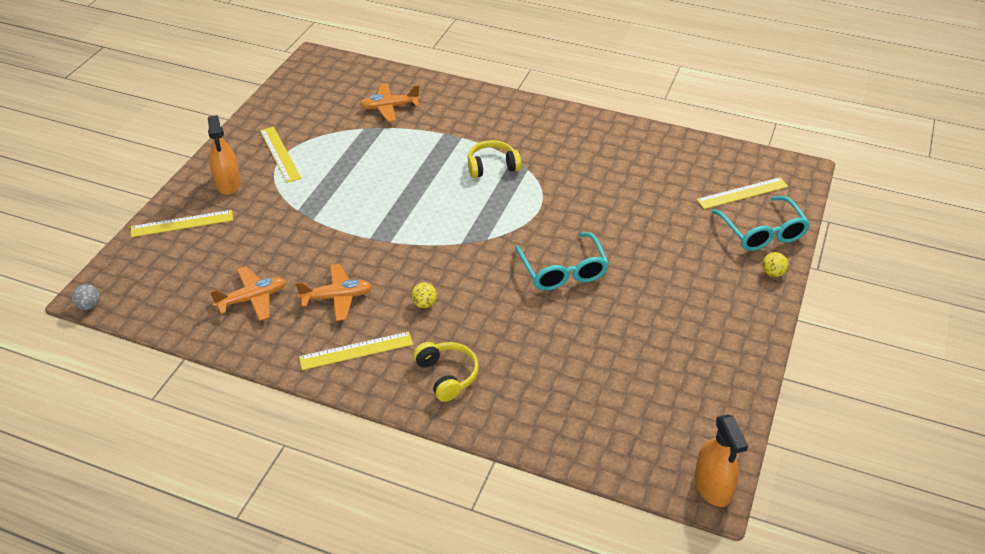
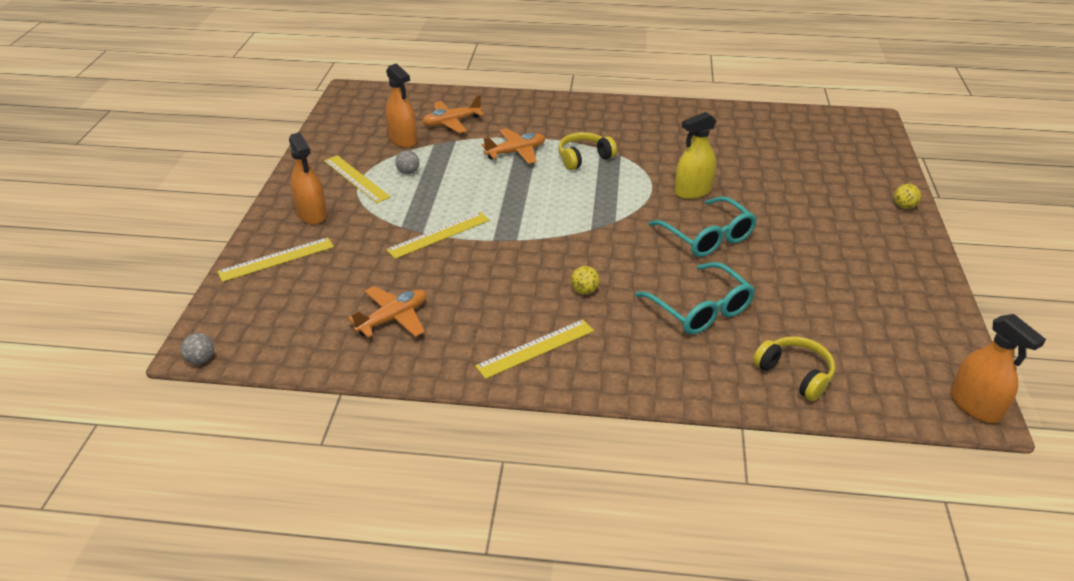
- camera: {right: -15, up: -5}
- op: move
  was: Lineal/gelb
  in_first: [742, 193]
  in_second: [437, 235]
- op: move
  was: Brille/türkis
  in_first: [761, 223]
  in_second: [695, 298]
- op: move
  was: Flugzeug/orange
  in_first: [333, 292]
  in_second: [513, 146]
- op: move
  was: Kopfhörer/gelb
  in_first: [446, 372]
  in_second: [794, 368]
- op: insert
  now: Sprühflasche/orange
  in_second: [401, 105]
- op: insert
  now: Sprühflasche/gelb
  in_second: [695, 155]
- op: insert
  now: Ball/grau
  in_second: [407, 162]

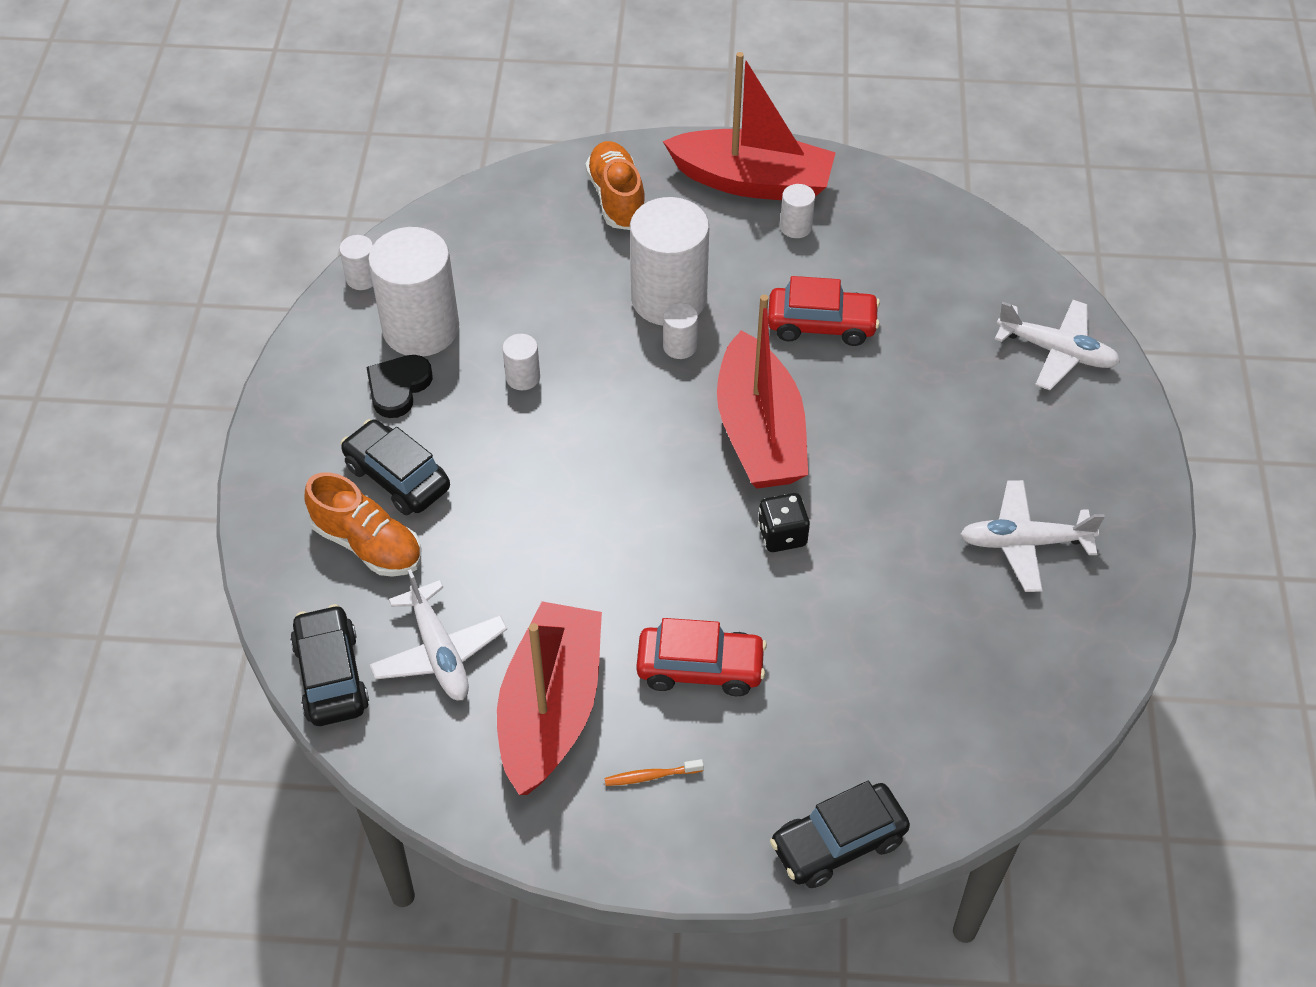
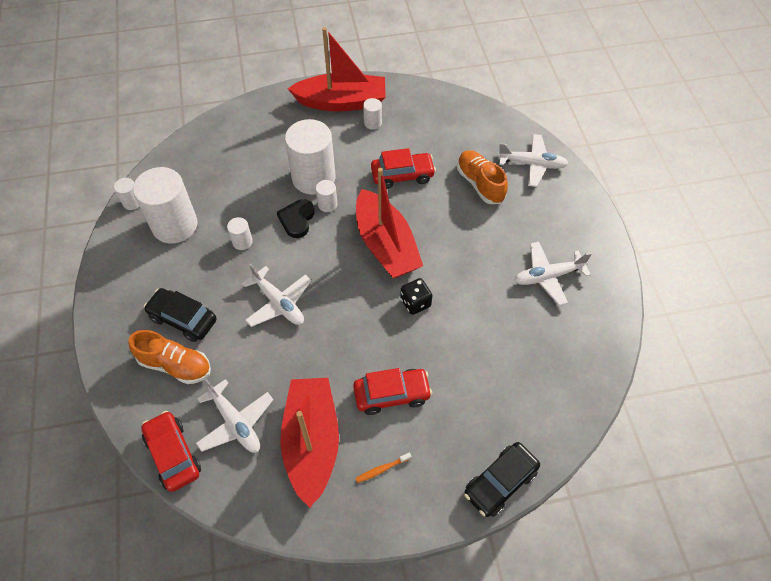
- camera: {right: -15, up: 5}
- op: move
  was: Schuh/orange
  in_first: [615, 185]
  in_second: [482, 177]
- op: move
  was: Herz/schwarz
  in_first: [400, 386]
  in_second: [296, 218]
- op: recolor
  was: Auto/schwarz
  now: Auto/rot
  in_first: [329, 665]
  in_second: [171, 451]
- op: insert
  now: Flugzeug/weiß
  in_second: [277, 295]

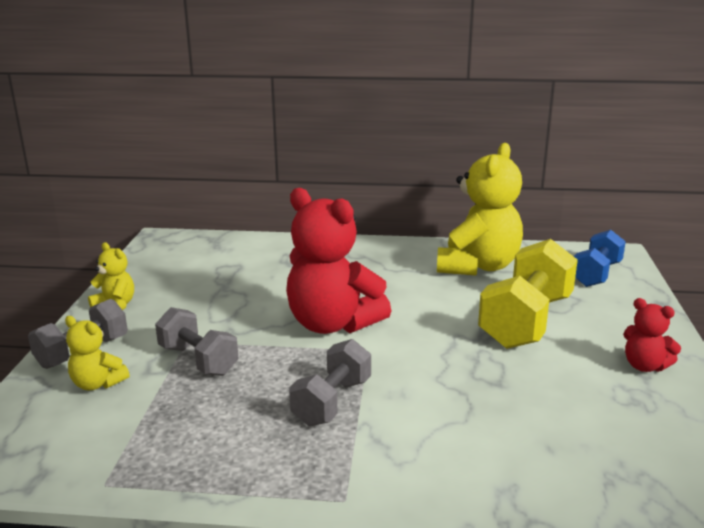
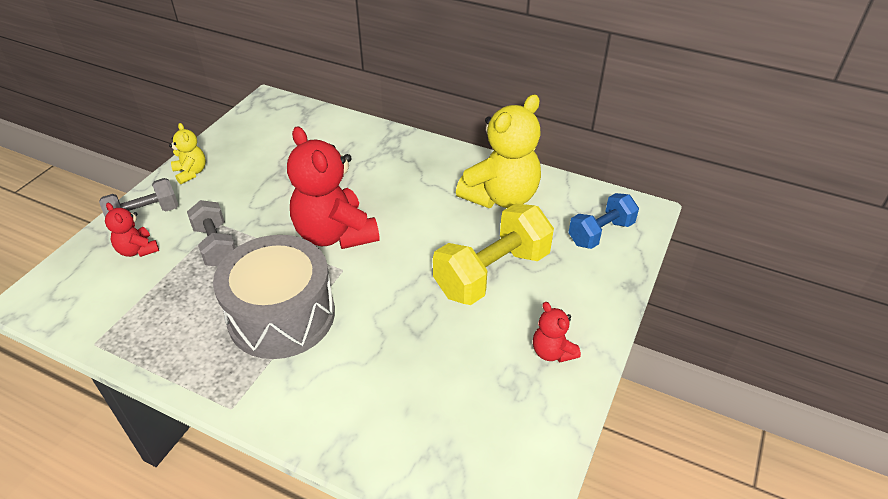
- camera: {right: 20, up: 20}
- op: recolor
  was: Teddybär/gelb
  now: Teddybär/rot
  in_first: [97, 353]
  in_second: [132, 230]
- op: replace
  was: Hantel/grau
  now: Trommel/grau
  in_first: [330, 382]
  in_second: [274, 297]

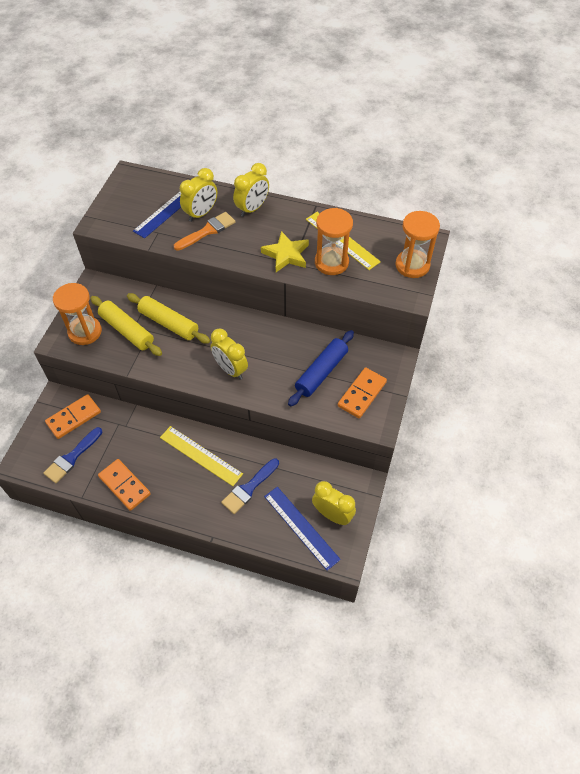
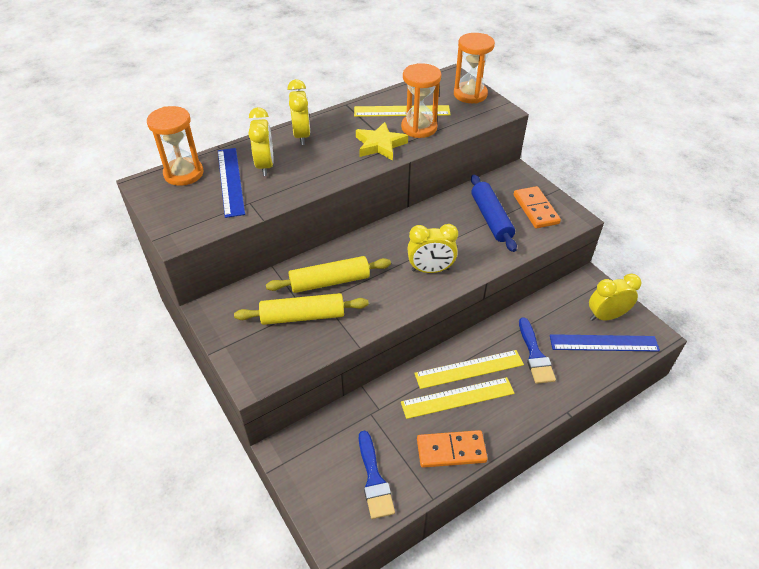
- camera: {right: -50, up: -10}
- op: delete
  was: Pinsel/orange
  in_first: [204, 231]
- op: move
  was: Sanduhr/orange
  in_first: [77, 314]
  in_second: [175, 146]
- op: delete
  was: Dominostein/orange
  in_first: [73, 416]
- op: insert
  now: Lineal/gelb
  in_second: [458, 398]

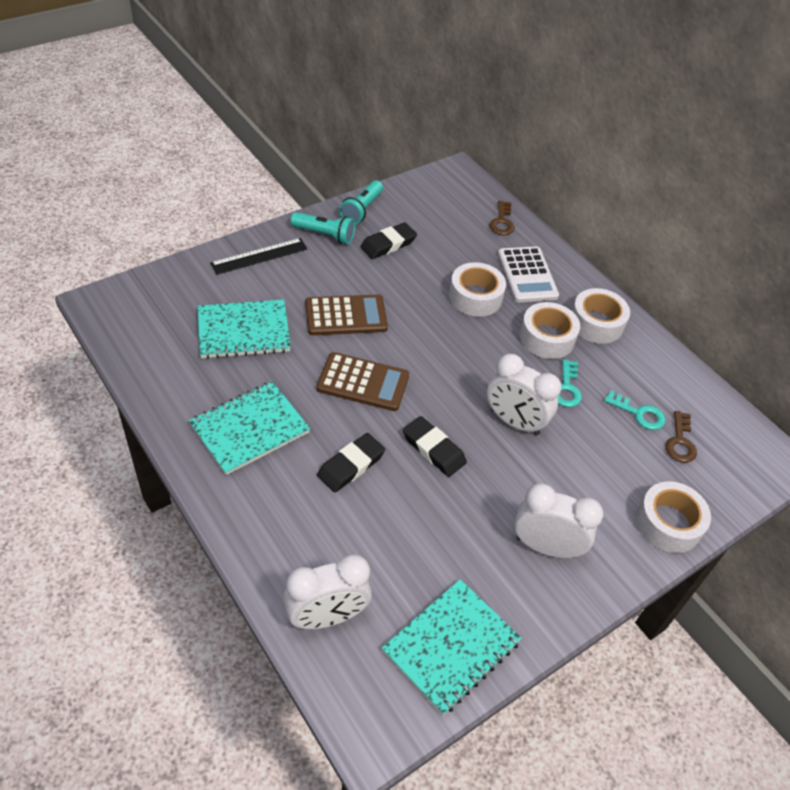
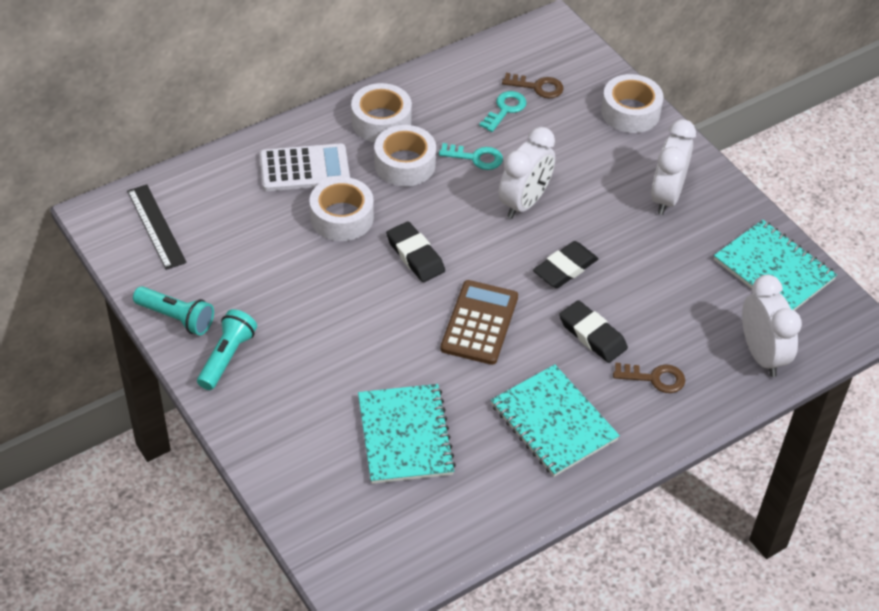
- camera: {right: -85, up: 0}
- op: move
  was: Schlüssel/braun
  in_first: [502, 218]
  in_second: [649, 378]
- op: move
  was: Radiergummi/schwarz
  in_first: [388, 240]
  in_second: [415, 251]
- op: move
  was: Lineal/schwarz
  in_first: [259, 256]
  in_second: [157, 227]
- op: delete
  was: Taschenrechner/braun
  in_first: [346, 314]

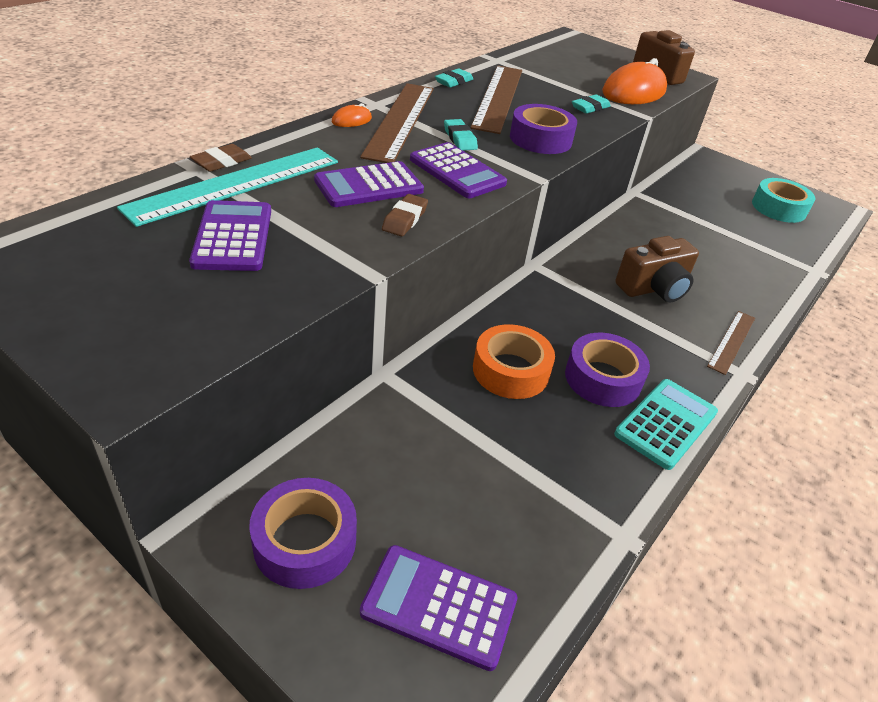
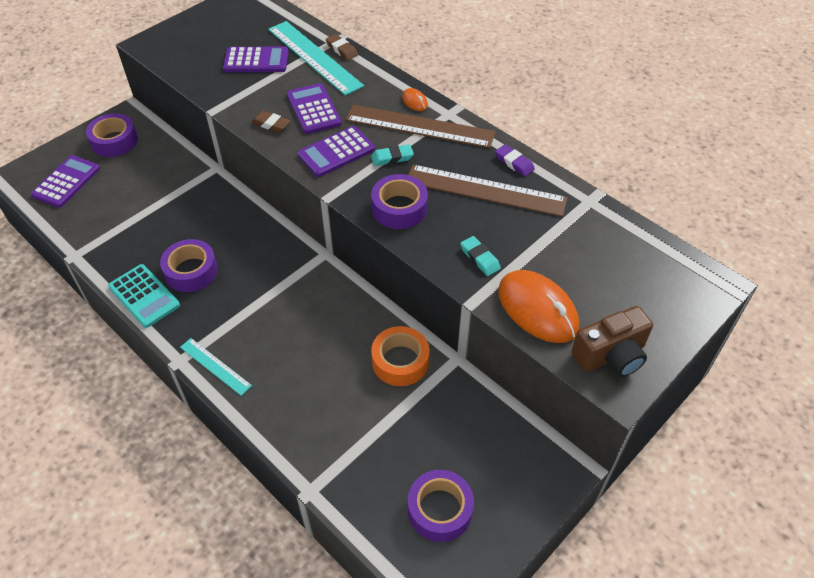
- camera: {right: 100, up: 10}
- op: recolor
  was: Radiergummi/türkis
  now: Radiergummi/lila
  in_first: [454, 78]
  in_second: [515, 160]
- op: recolor
  was: Klebeband/türkis
  now: Klebeband/lila
  in_first: [784, 200]
  in_second: [441, 506]
- op: delete
  was: Kamera/braun
  in_first: [657, 269]
- op: recolor
  was: Lineal/braun
  now: Lineal/türkis
  in_first: [731, 343]
  in_second: [216, 367]
- op: move
  was: Klebeband/orange
  in_first: [514, 361]
  in_second: [400, 356]

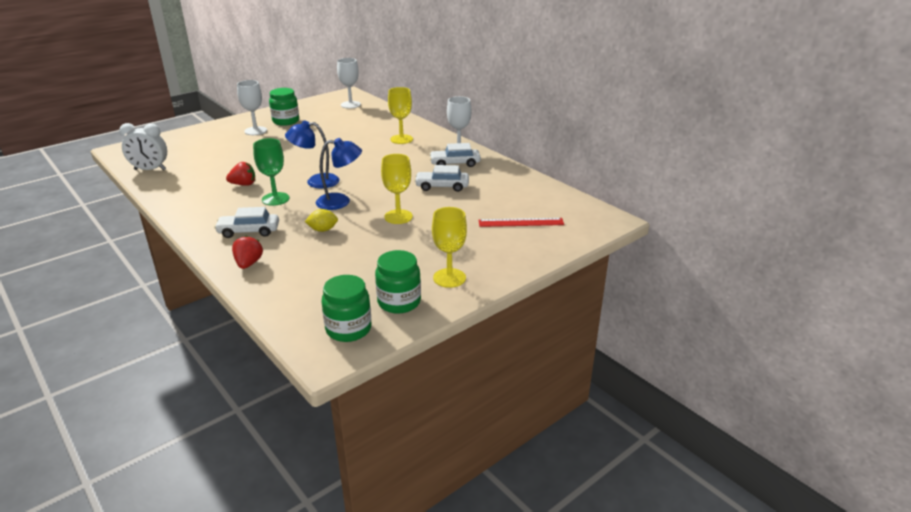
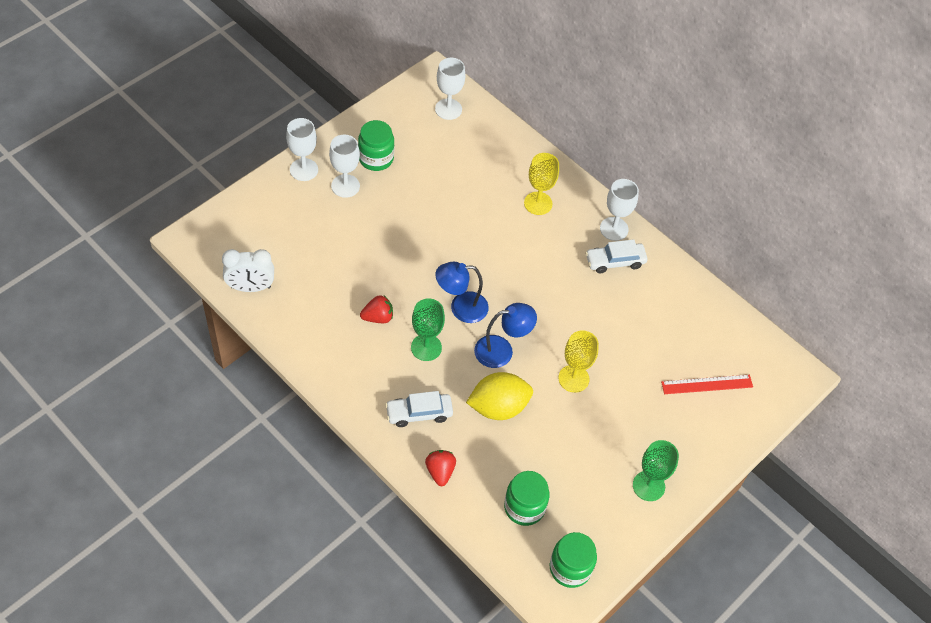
- camera: {right: -10, up: 25}
- op: delete
  was: Auto/weiß
  in_first: [441, 178]
- op: recolor
  was: Kelch/gelb
  now: Kelch/grün
  in_first: [449, 247]
  in_second: [656, 470]
- op: resize
  was: Zitrone/gelb
  in_first: [321, 220]
  in_second: [499, 396]
  ratio: 1.93
- op: move
  was: Einmachglas/grün
  in_first: [398, 282]
  in_second: [527, 498]
- op: insert
  now: Kelch/weiß
  in_second: [302, 149]

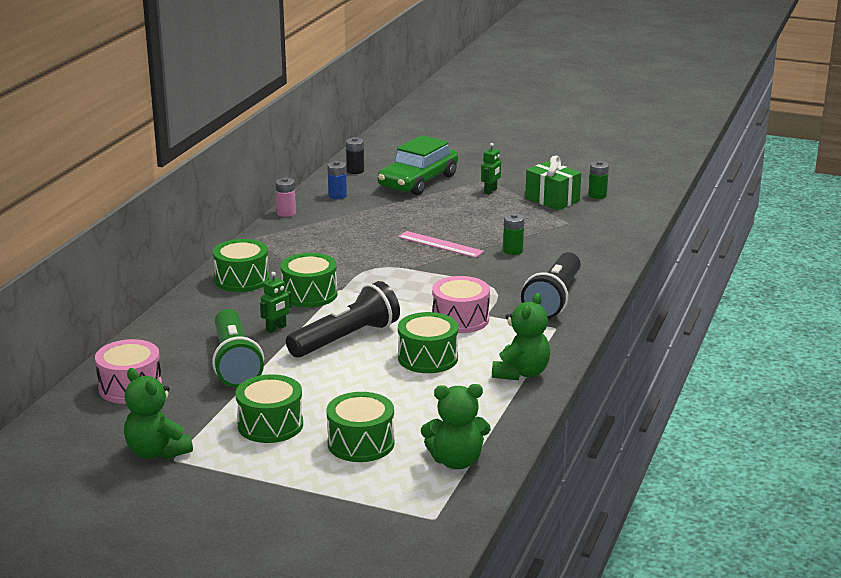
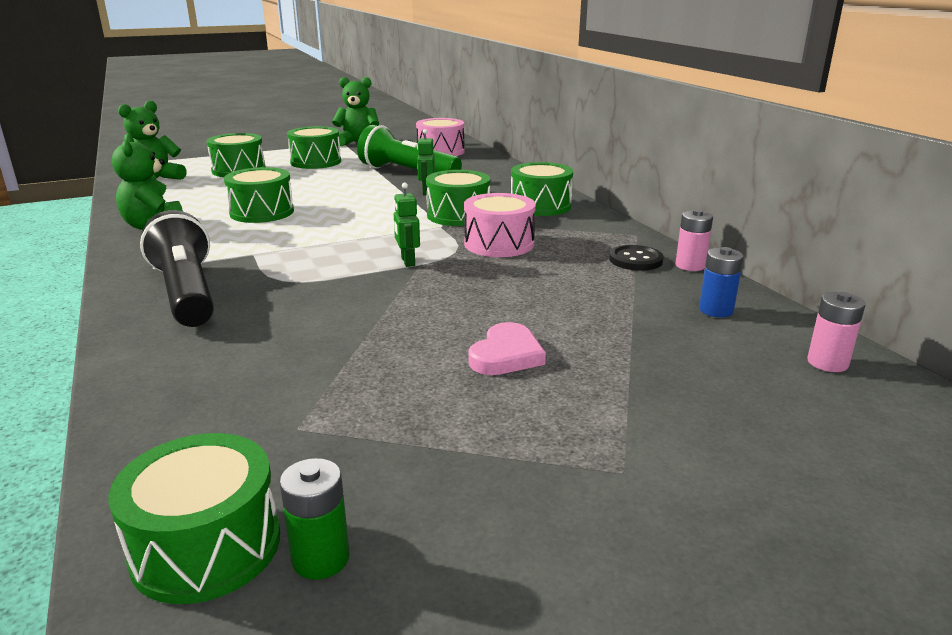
- camera: {right: 135, up: 0}
- op: delete
  was: Auto/grün
  in_first: [418, 165]
- op: recolor
  was: Batterie/schwarz
  now: Batterie/rosa
  in_first: [355, 155]
  in_second: [836, 332]
- op: move
  was: Roboter/grün
  in_first: [491, 168]
  in_second: [407, 225]
- op: delete
  was: Geschenk/grün
  in_first: [553, 183]
- op: delete
  was: Batterie/grün
  in_first: [513, 234]
- op: delete
  was: Lineal/rosa
  in_first: [441, 244]
- op: move
  was: Trommel/rosa
  in_first: [461, 304]
  in_second: [500, 225]
- op: delete
  was: Taschenlampe/schwarz
  in_first: [343, 319]
- op: insert
  now: Knopf/schwarz
  in_second: [636, 258]
- op: insert
  now: Herz/rosa
  in_second: [507, 348]
- op: insert
  now: Trommel/grün
  in_second: [194, 518]

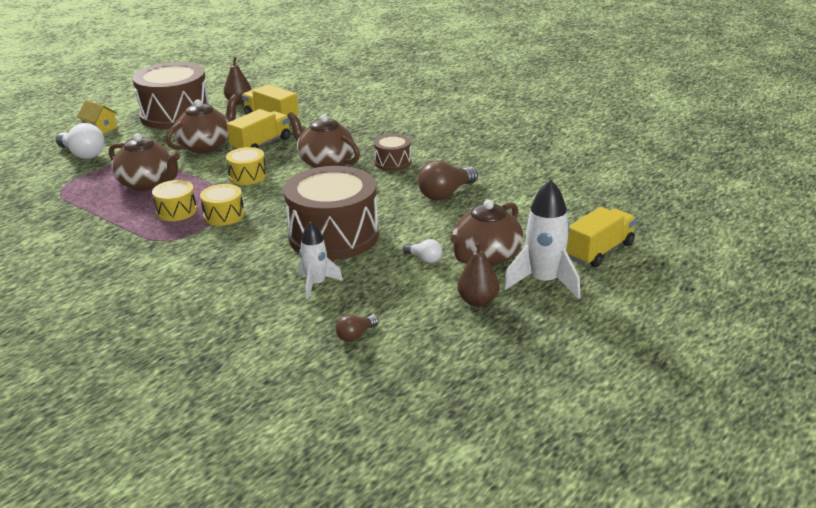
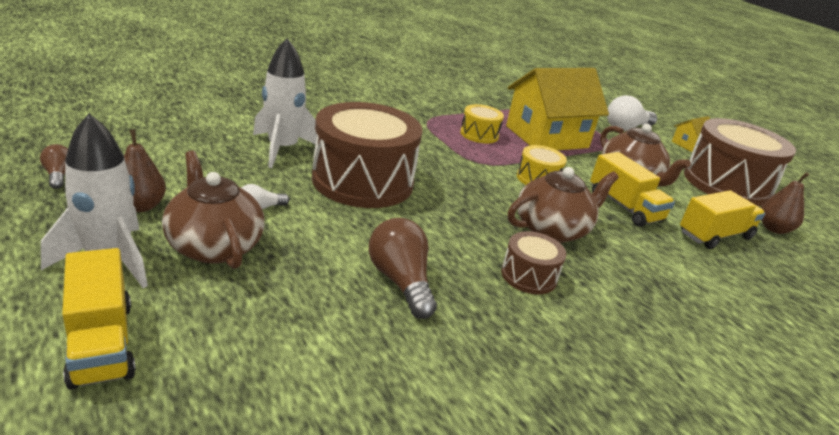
- camera: {right: 105, up: 0}
- op: replace
  was: Teekanne/braun
  now: Haus/gelb
  in_first: [144, 162]
  in_second: [557, 109]
- op: delete
  was: Trommel/gelb
  in_first: [222, 205]
- op: resize
  was: Rakete/weiß
  in_first: [321, 260]
  in_second: [285, 103]
  ratio: 1.58
- op: move
  was: Glühbirne/braun
  in_first: [357, 328]
  in_second: [54, 166]

